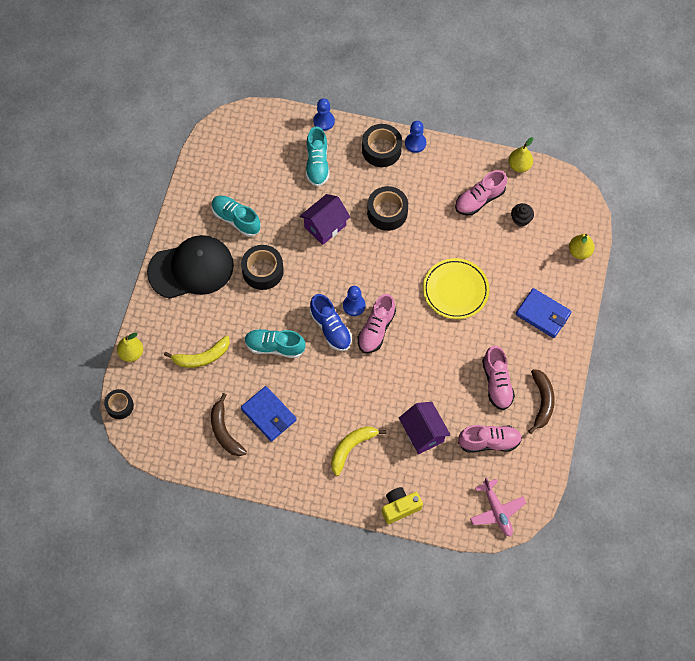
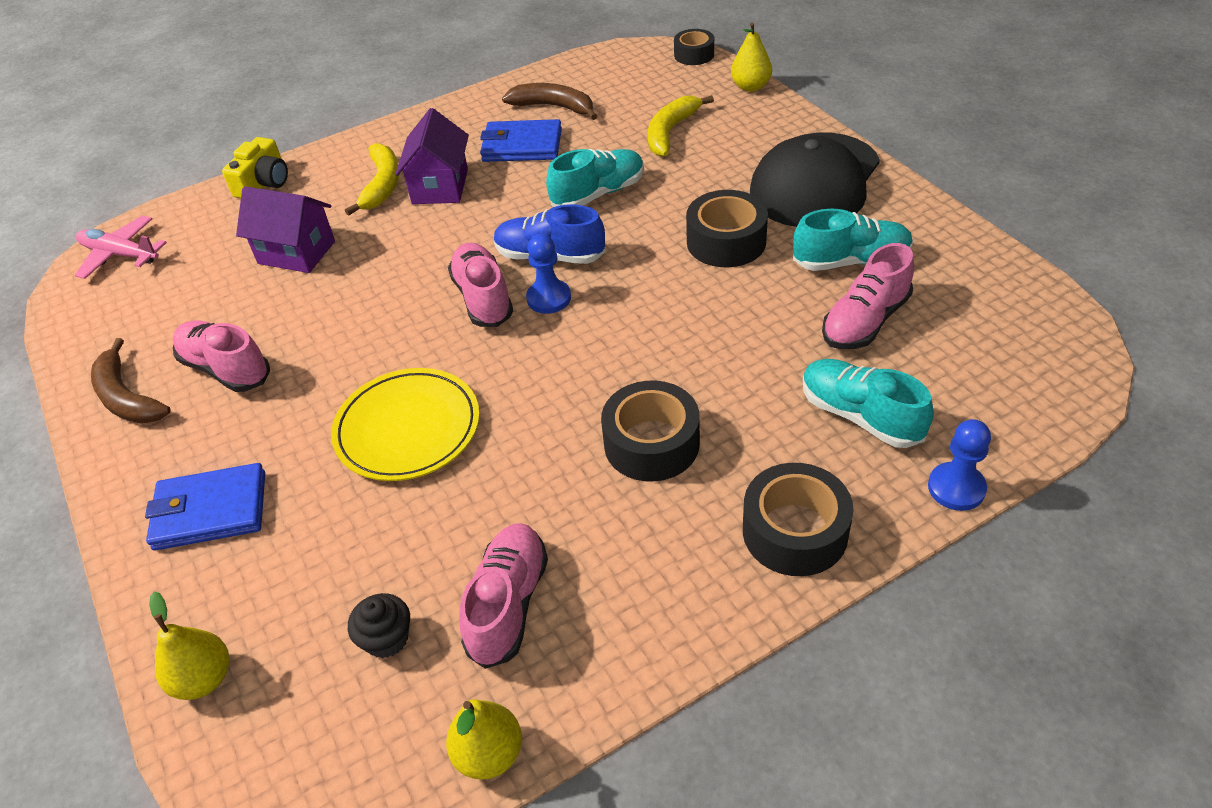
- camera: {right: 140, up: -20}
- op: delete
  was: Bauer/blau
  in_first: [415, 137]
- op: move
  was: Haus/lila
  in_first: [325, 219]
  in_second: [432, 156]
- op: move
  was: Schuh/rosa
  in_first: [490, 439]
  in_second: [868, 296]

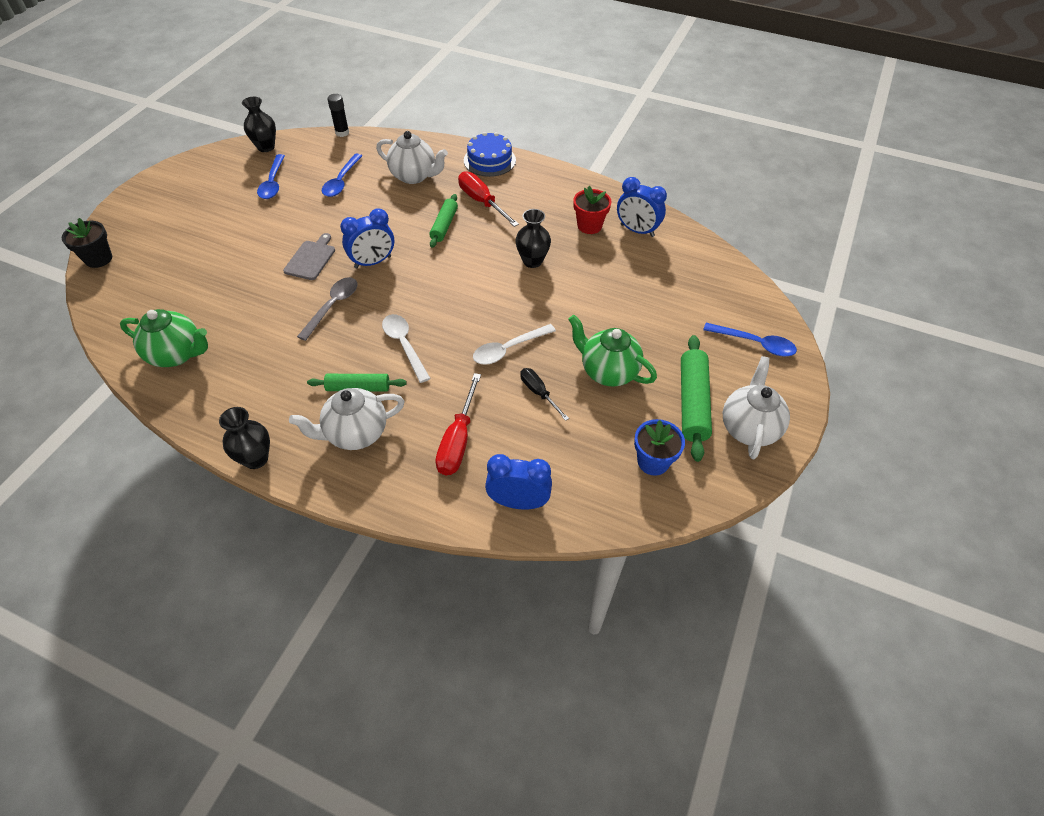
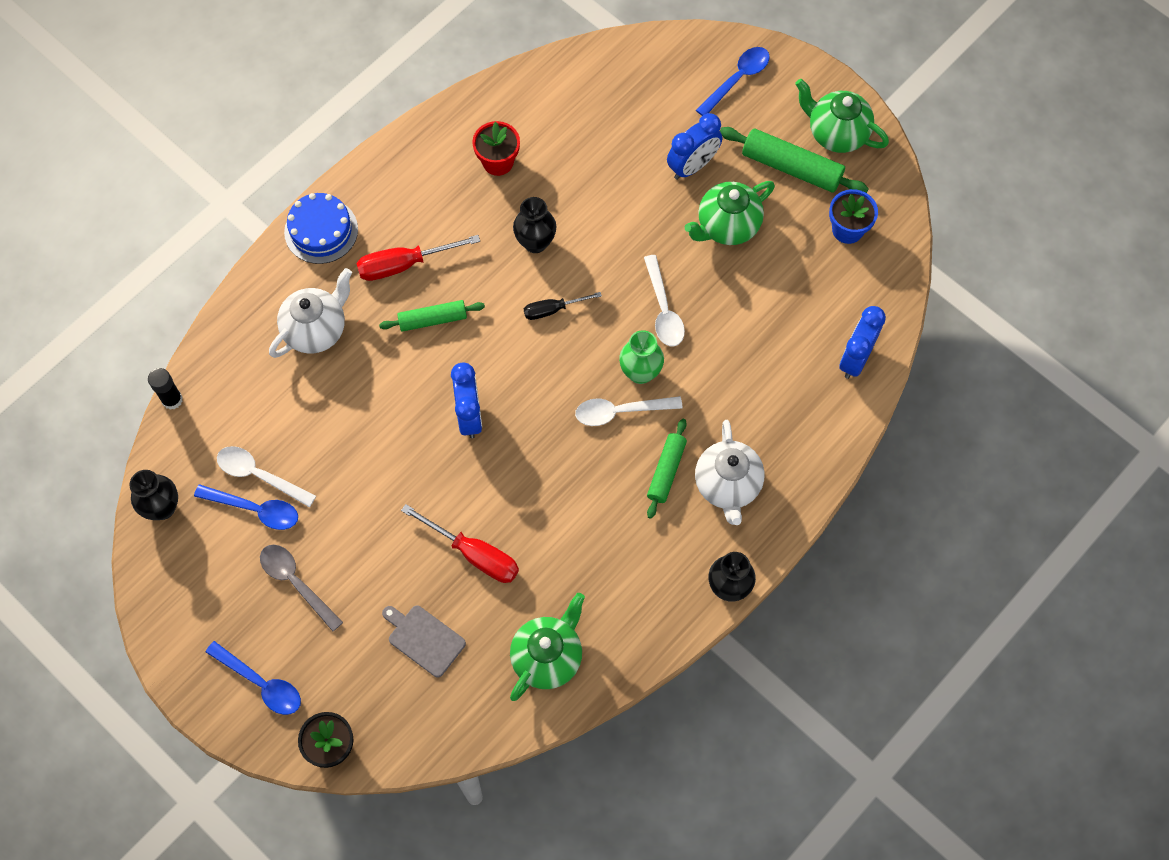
- camera: {right: -70, up: 15}
- op: move
  was: Löffel/blau
  in_first: [342, 175]
  in_second: [253, 678]
- op: move
  was: Wecker/blau
  in_first: [642, 207]
  in_second: [694, 146]
- op: rotate
  was: Nudelholz/grün
  in_first: [443, 221]
  in_second: [432, 316]
  clockwise: -45
- op: move
  was: Schneidebrett/grau
  in_first: [309, 256]
  in_second: [424, 641]
- op: move
  was: Löffel/grau
  in_first: [327, 309]
  in_second: [301, 588]
- op: recolor
  was: Teekanne/weiß
  now: Teekanne/grün
  in_first: [756, 407]
  in_second: [842, 116]
- op: move
  was: Schraubenzieher/schwarz
  in_first: [544, 394]
  in_second: [563, 306]
- op: move
  was: Schraubenzieher/rot
  in_first: [458, 424]
  in_second: [460, 543]
- op: insert
  now: Vase/grün
  in_second: [641, 357]
- op: insert
  now: Löffel/weiß
  in_second: [266, 476]

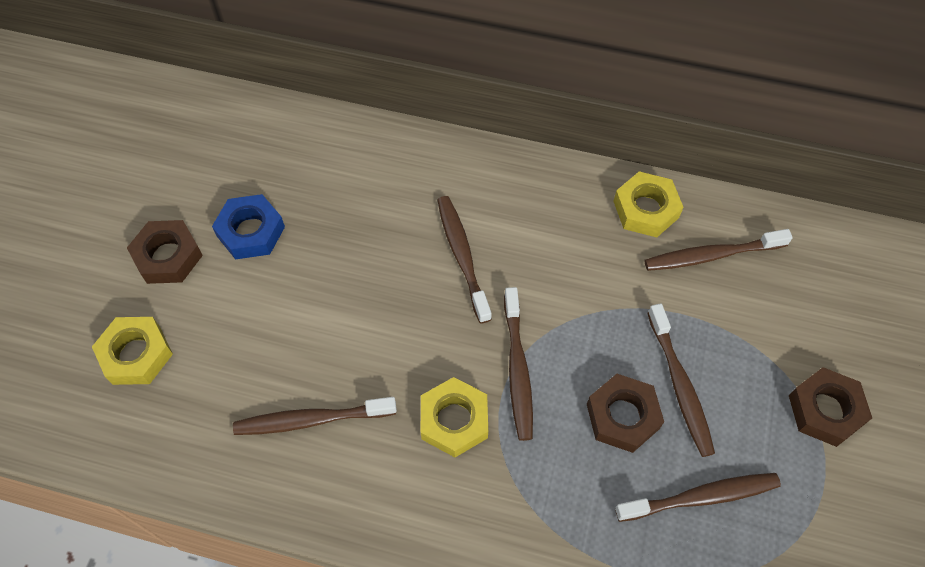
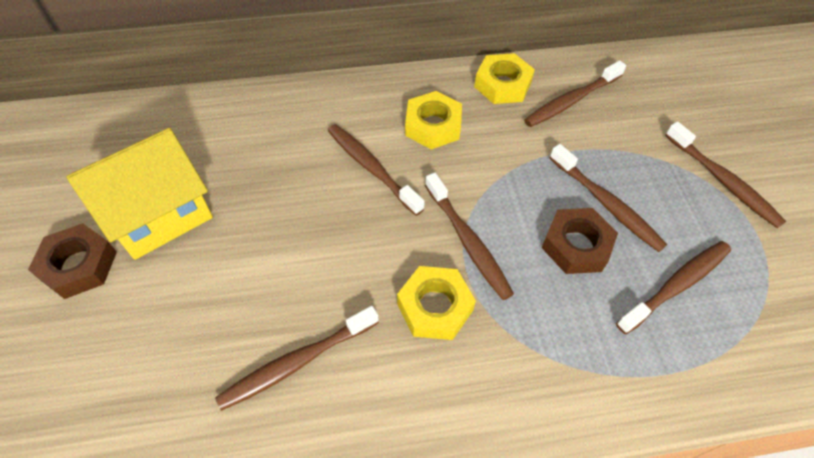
- camera: {right: -25, up: -5}
- op: replace
  was: Sechskantmutter/blau
  now: Haus/gelb
  in_first: [248, 227]
  in_second: [139, 194]
- op: move
  was: Sechskantmutter/gelb
  in_first: [132, 351]
  in_second: [433, 120]
- op: replace
  was: Sechskantmutter/braun
  now: Zahnbürste/braun
  in_first: [830, 407]
  in_second: [725, 174]

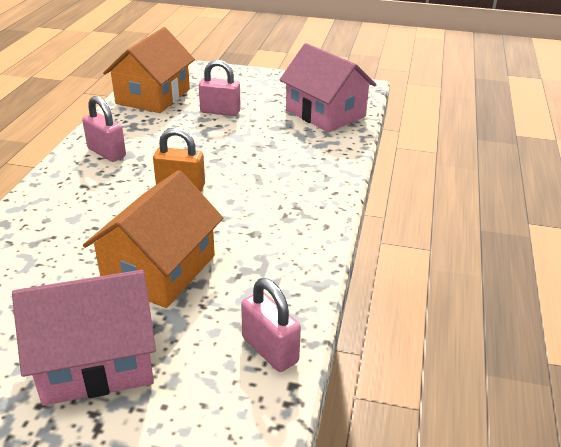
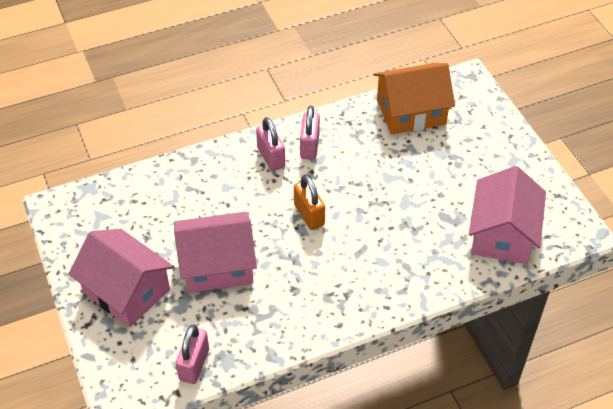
- camera: {right: 55, up: 15}
- op: move
  was: Vorhängeschloss/rosa
  in_first: [220, 88]
  in_second: [270, 144]
- op: recolor
  was: Haus/orange
  now: Haus/rosa
  in_first: [153, 239]
  in_second: [215, 252]

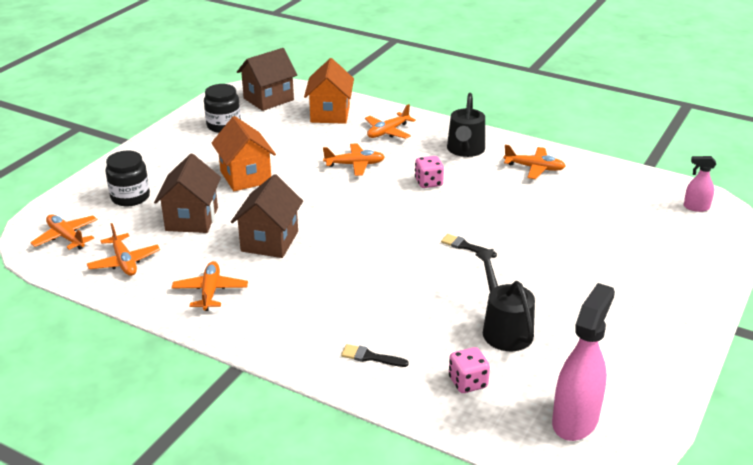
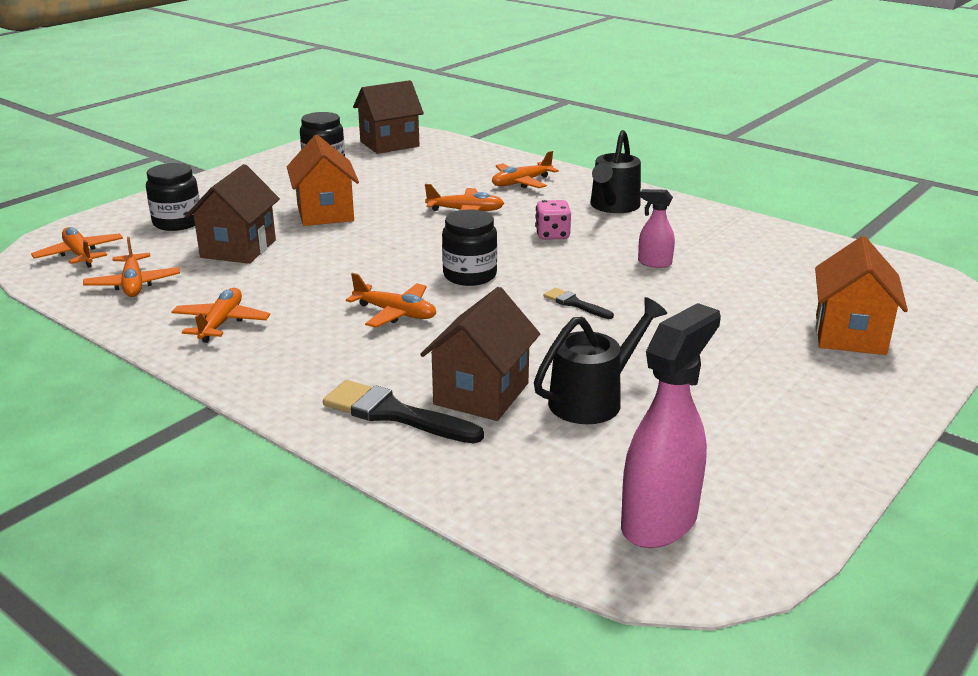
- camera: {right: 10, up: -5}
- op: move
  was: Haus/orange
  in_first: [329, 91]
  in_second: [861, 295]
- op: move
  was: Flugzeug/orange
  in_first: [535, 162]
  in_second: [391, 300]
- op: move
  was: Sprühflasche/rosa
  in_first: [700, 184]
  in_second: [656, 228]
- op: move
  was: Haus/braun
  in_first: [267, 216]
  in_second: [480, 354]
- op: rotate
  was: Gießkanne/schwarz
  in_first: [505, 300]
  in_second: [600, 360]
  clockwise: 60
- op: resize
  was: Pinsel/schwarz
  in_first: [375, 355]
  in_second: [403, 412]
  ratio: 1.81
- op: delete
  was: Spielwürfel/rosa
  in_first: [469, 370]
- op: insert
  now: Einmachglas/schwarz
  in_second: [469, 247]

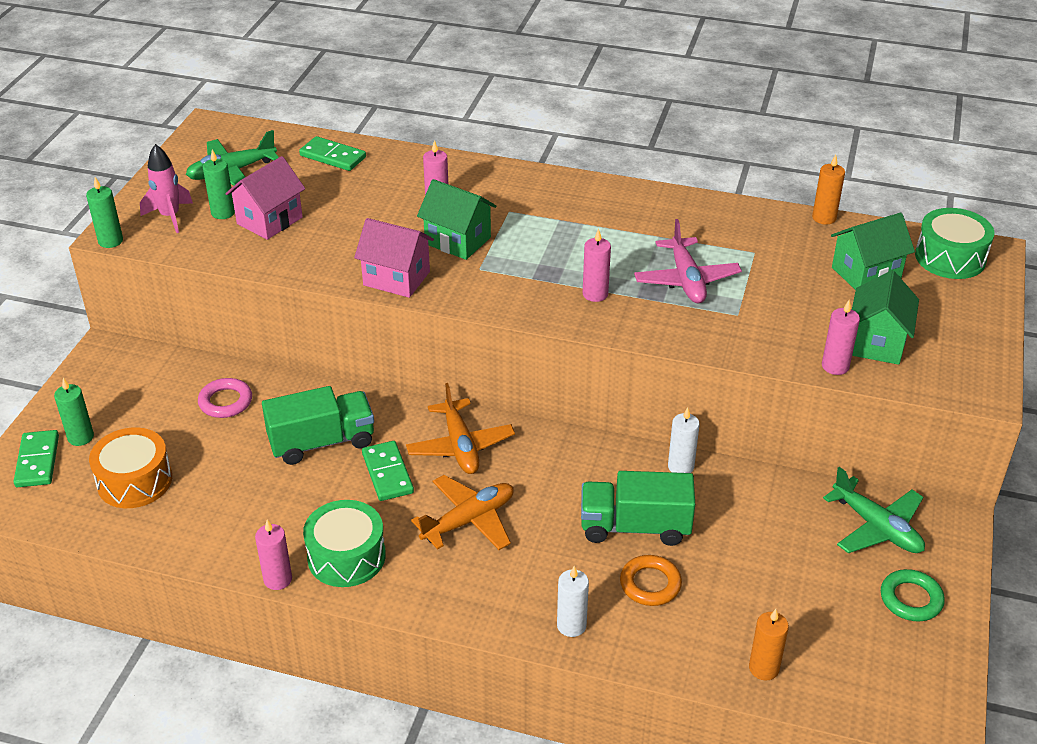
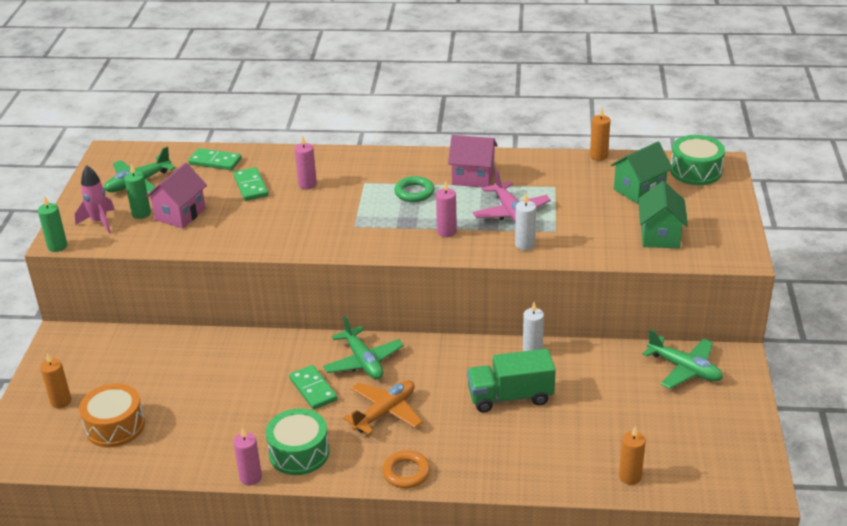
- camera: {right: -10, up: -5}
- op: delete
  was: Haus/grün
  in_first: [456, 219]
- op: move
  was: Haus/rosa
  in_first: [394, 258]
  in_second: [473, 161]
- op: delete
  was: Kerze/rosa
  in_first: [841, 337]
- op: recolor
  was: Kerze/grün
  now: Kerze/orange
  in_first: [74, 412]
  in_second: [55, 380]
- op: delete
  was: Ring/rosa
  in_first: [225, 398]
- op: recolor
  was: Flugzeug/orange
  now: Flugzeug/grün
  in_first: [460, 428]
  in_second: [363, 347]
- op: delete
  was: Lastwagen/grün
  in_first: [318, 425]
- op: move
  was: Dominostein/grün
  in_first: [36, 458]
  in_second: [251, 184]
- op: move
  was: Ring/orange
  in_first: [651, 580]
  in_second: [406, 469]
- op: move
  was: Kerze/weiß
  in_first: [573, 601]
  in_second: [525, 221]
- op: move
  was: Ring/grün
  in_first: [913, 595]
  in_second: [414, 189]

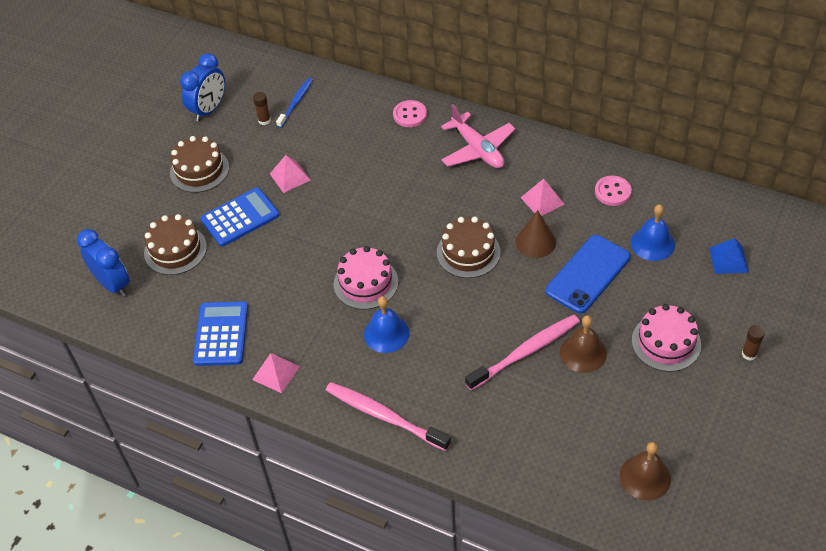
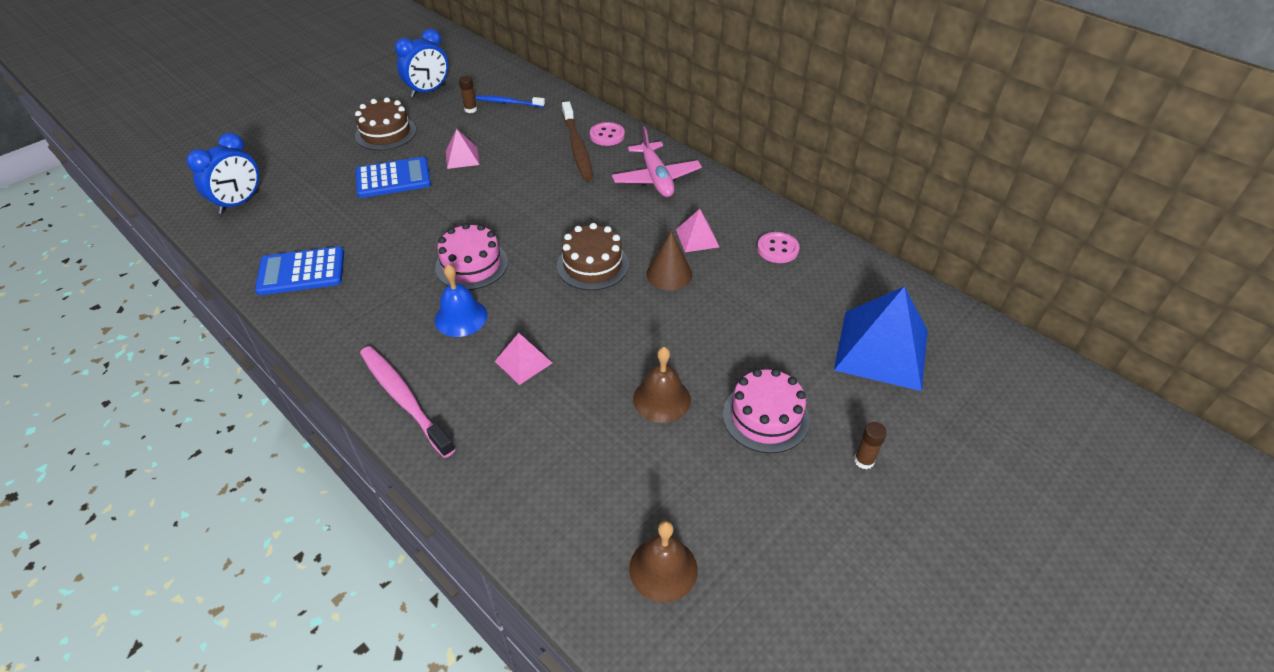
- camera: {right: 15, up: -5}
- op: rotate
  was: Zahnbürste/blau
  in_first: [294, 103]
  in_second: [510, 101]
  clockwise: -120
- op: delete
  was: Glocke/blau
  in_first: [653, 232]
- op: delete
  was: Kuchen/braun
  in_first: [175, 244]
- op: rotate
  was: Wecker/blau
  in_first: [103, 263]
  in_second: [222, 173]
  clockwise: 60
- op: delete
  was: Handy/blau
  in_first: [588, 274]
- op: resize
  was: Pyramide/blau
  in_first: [729, 256]
  in_second: [881, 338]
  ratio: 2.04
- op: rotate
  was: Taschenrechner/blau
  in_first: [220, 333]
  in_second: [299, 270]
  clockwise: -120
- op: delete
  was: Zahnbürste/rosa
  in_first: [522, 352]
- op: move
  was: Pyramide/rosa
  in_first: [276, 373]
  in_second: [523, 359]
- op: insert
  now: Zahnbürste/braun
  in_second: [577, 141]

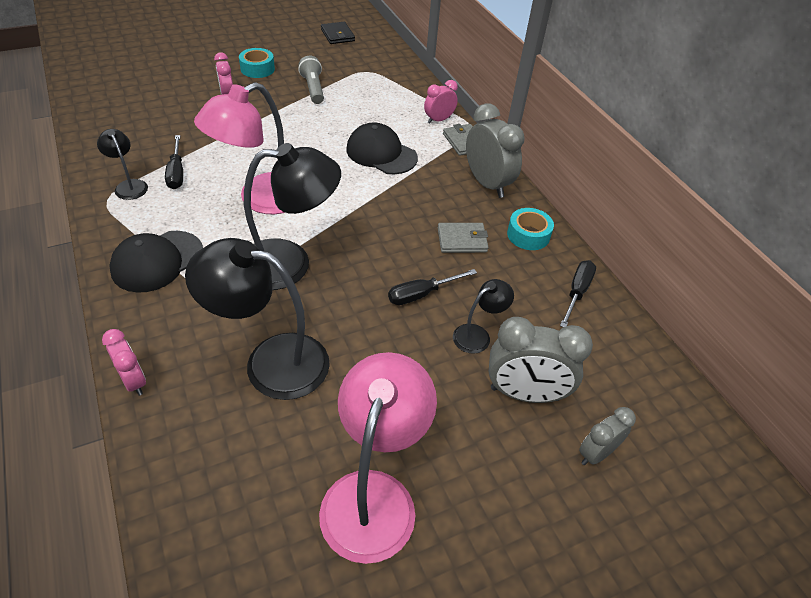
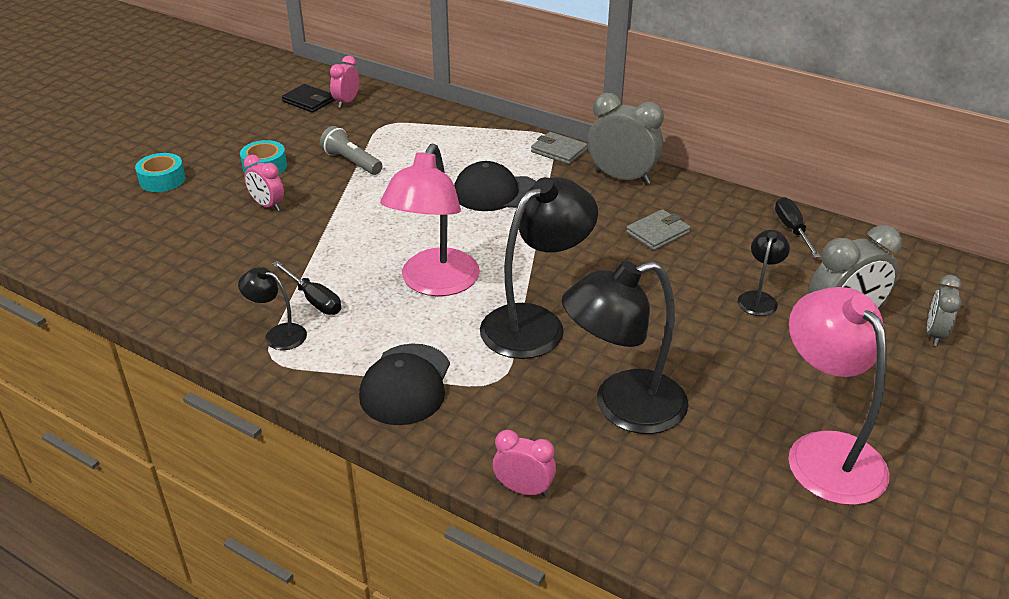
- camera: {right: -30, up: -10}
- op: move
  was: Wecker/rosa
  in_first: [441, 102]
  in_second: [345, 82]
- op: move
  was: Klebeband/türkis
  in_first: [530, 229]
  in_second: [160, 172]
- op: delete
  was: Schraubenzieher/schwarz
  in_first: [432, 287]

